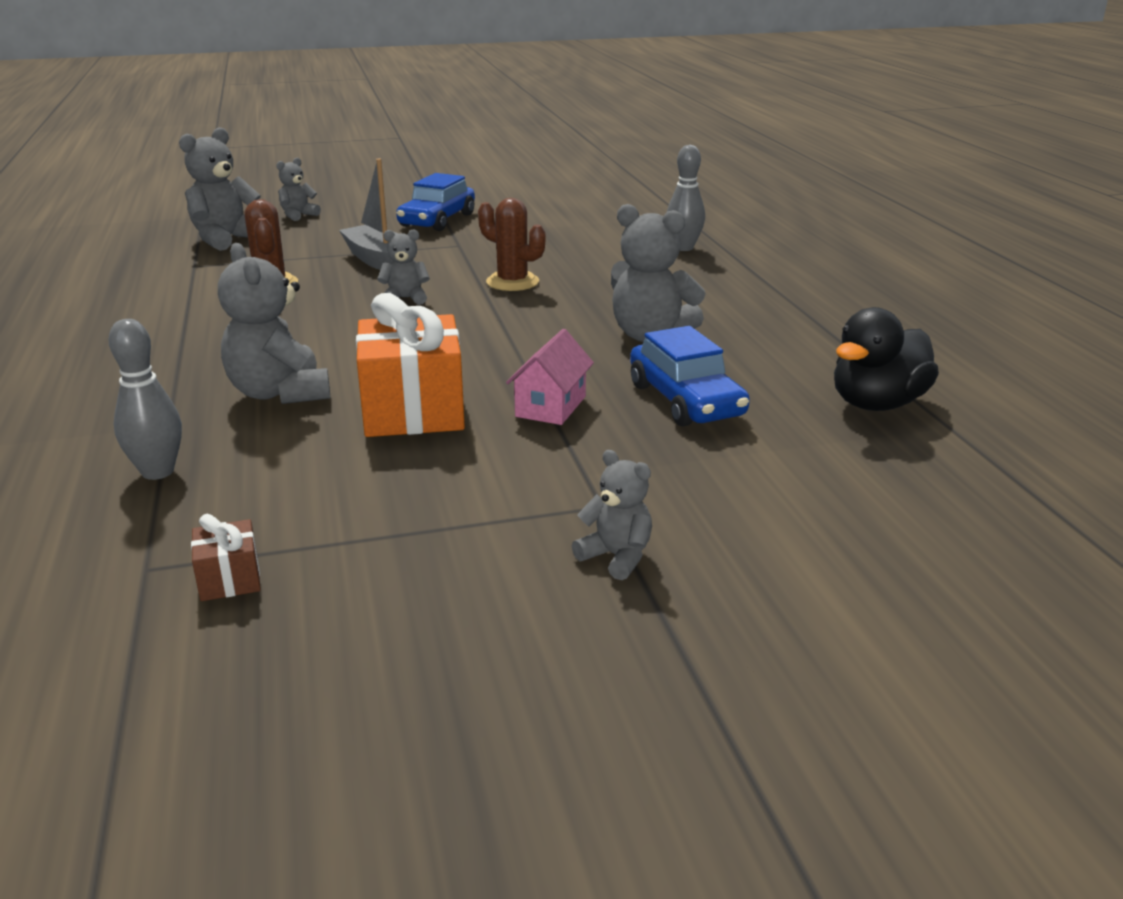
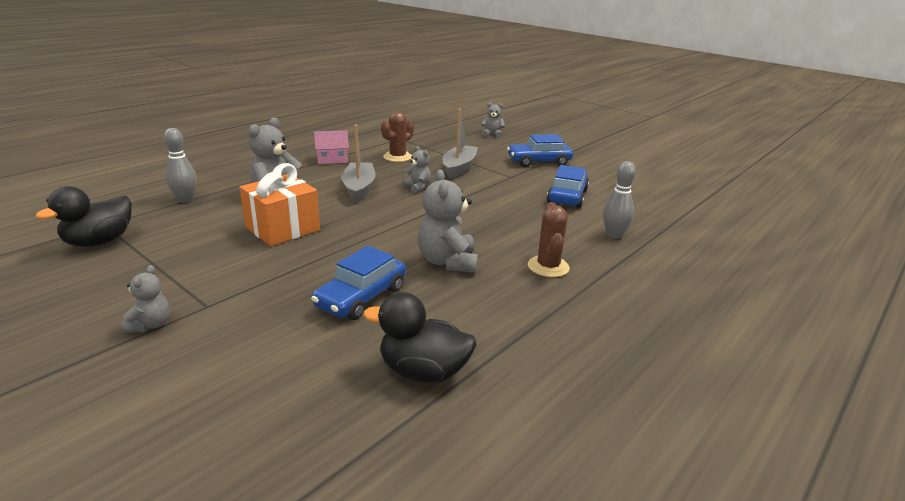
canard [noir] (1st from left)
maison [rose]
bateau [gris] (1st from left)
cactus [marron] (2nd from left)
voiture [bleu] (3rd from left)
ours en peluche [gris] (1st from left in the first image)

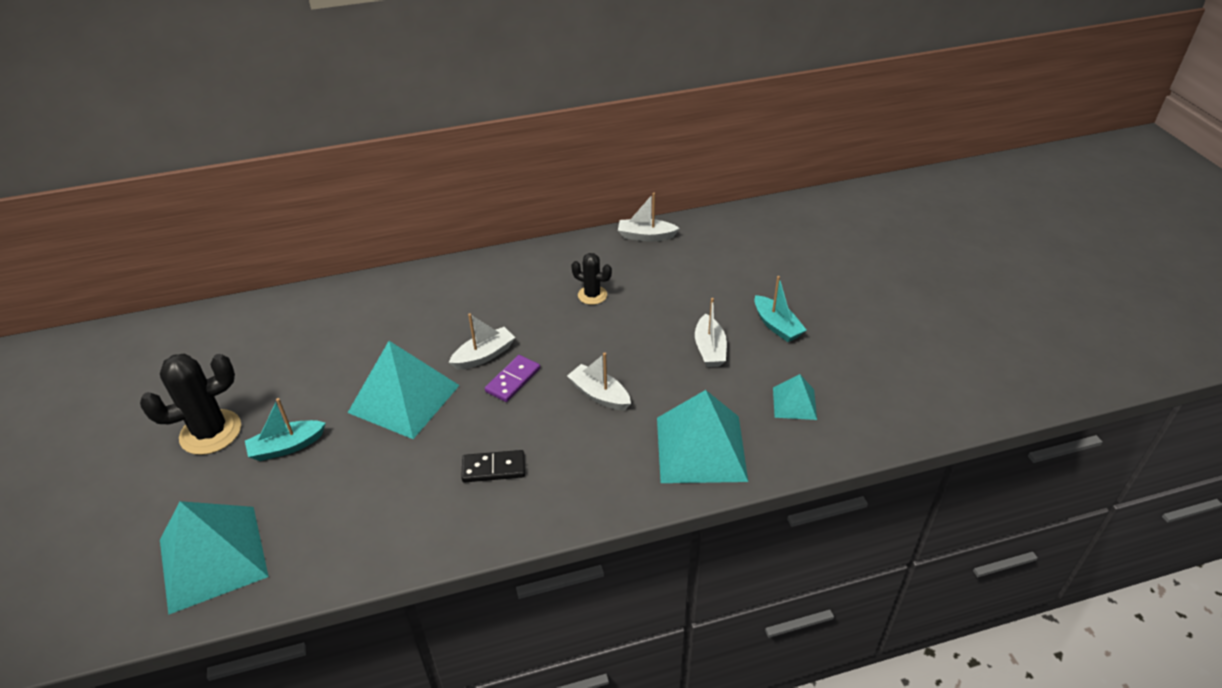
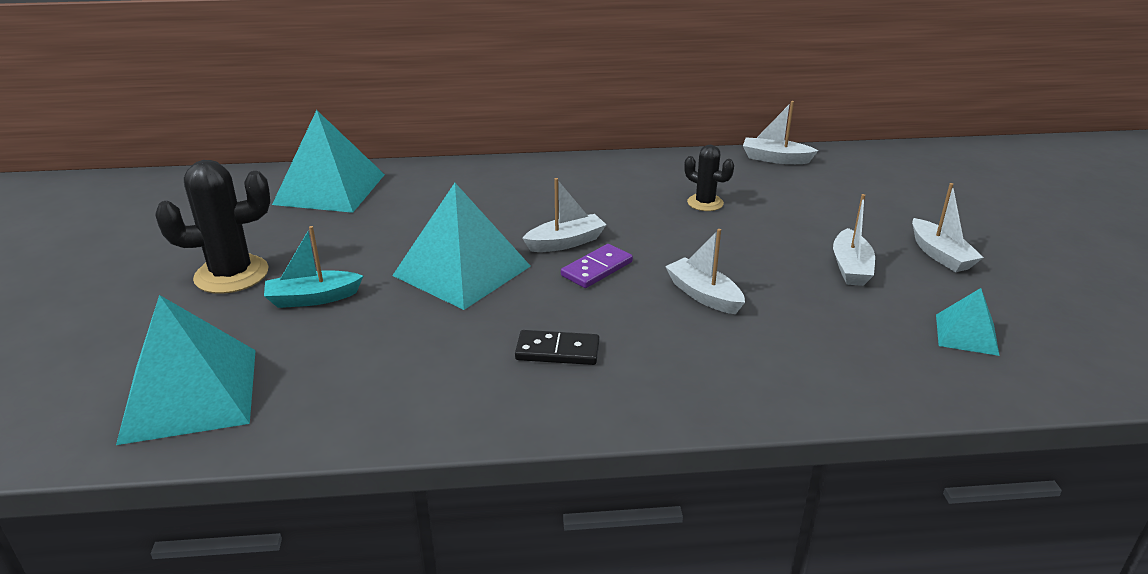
pyramide [turquoise] (2nd from left)
bateau [blanc] (5th from left)

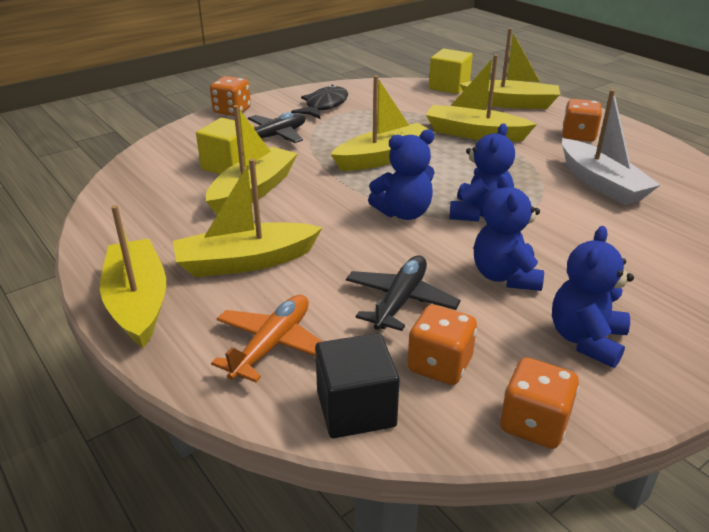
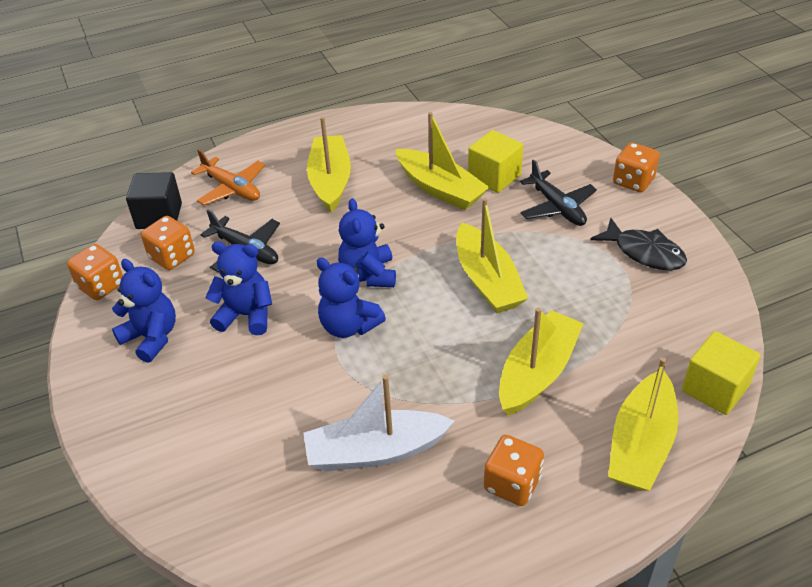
bateau [jaune] (1st from left in the first image)

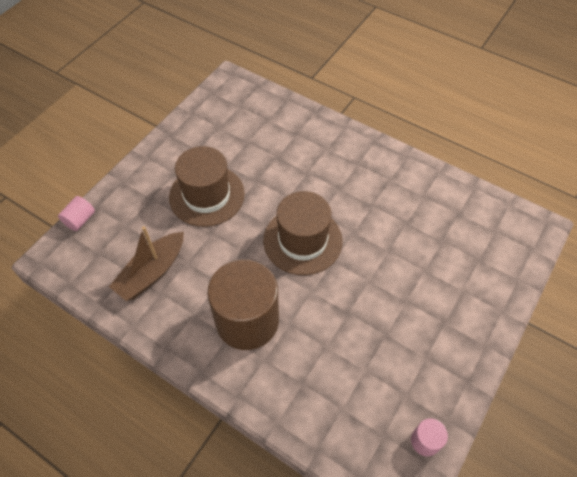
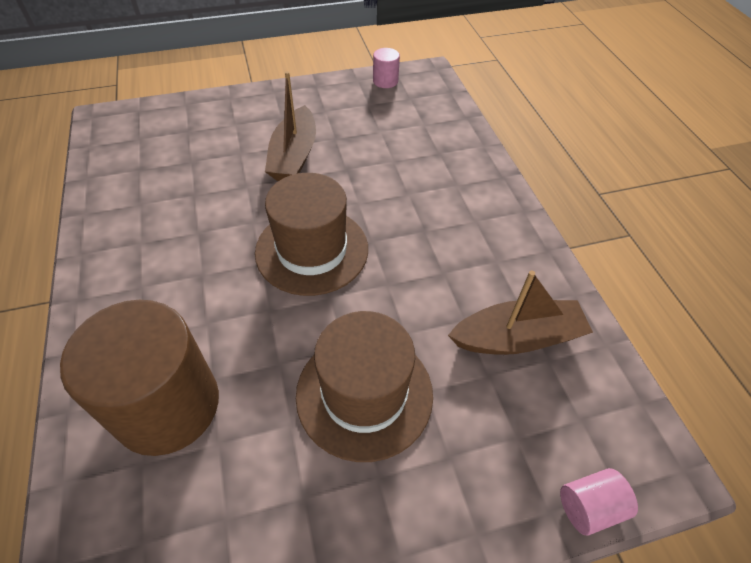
cylindre [marron]
bateau [marron] (1st from left)

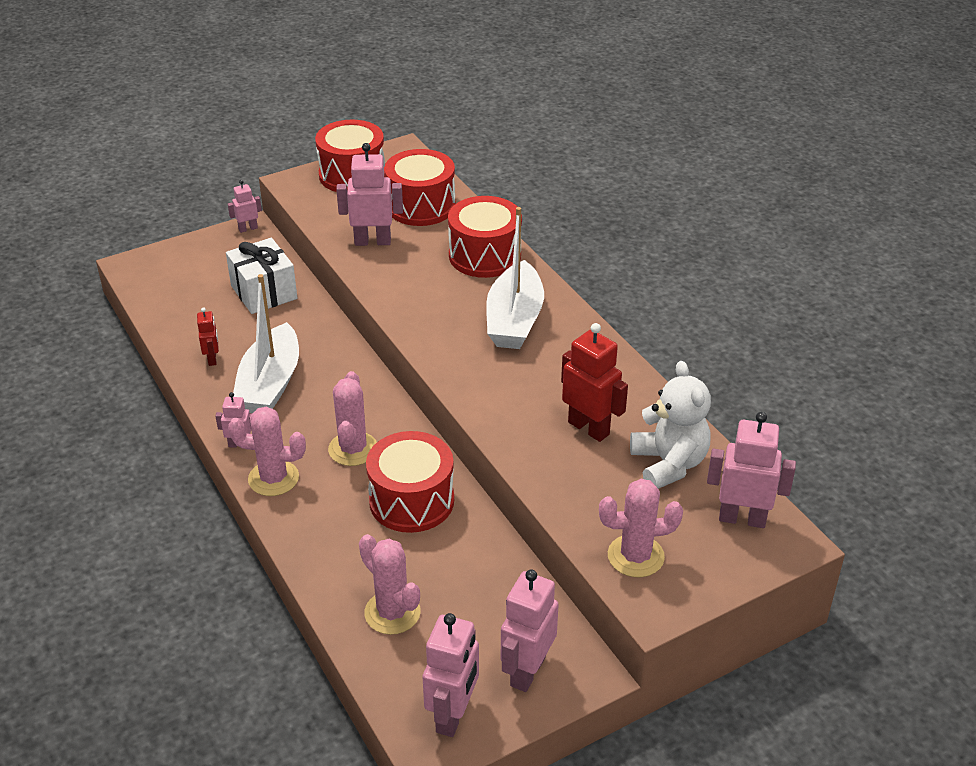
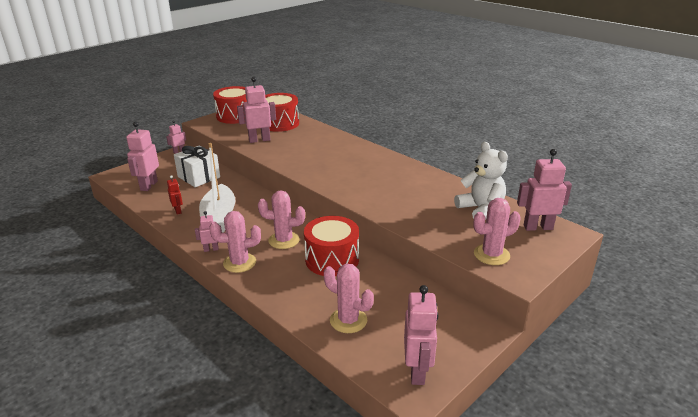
robot [rose] (1st from left)
cactus [rose] (2nd from left)
tambour [rouge] (4th from left in the first image)
bateau [blanc] (2nd from left in the first image)
robot [rouge] (2nd from left in the first image)

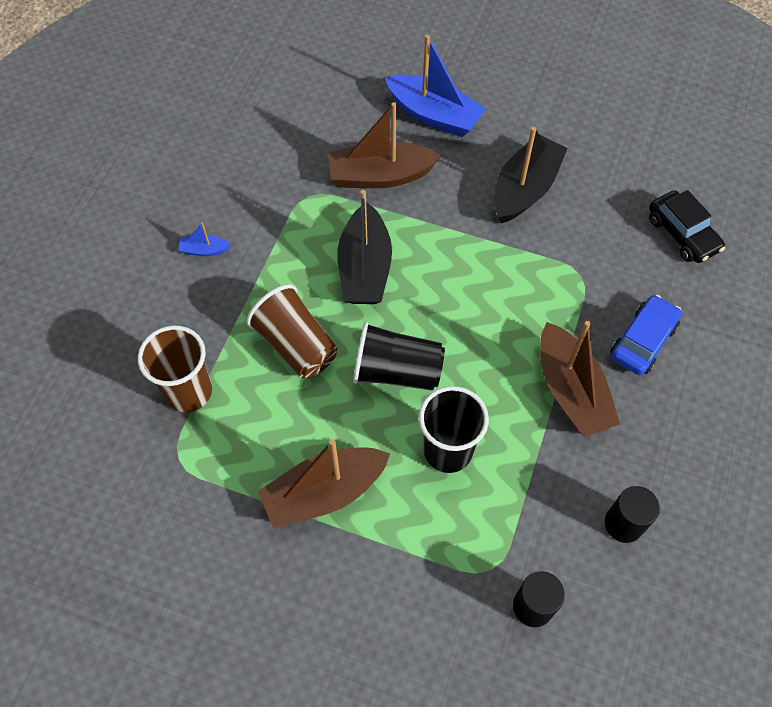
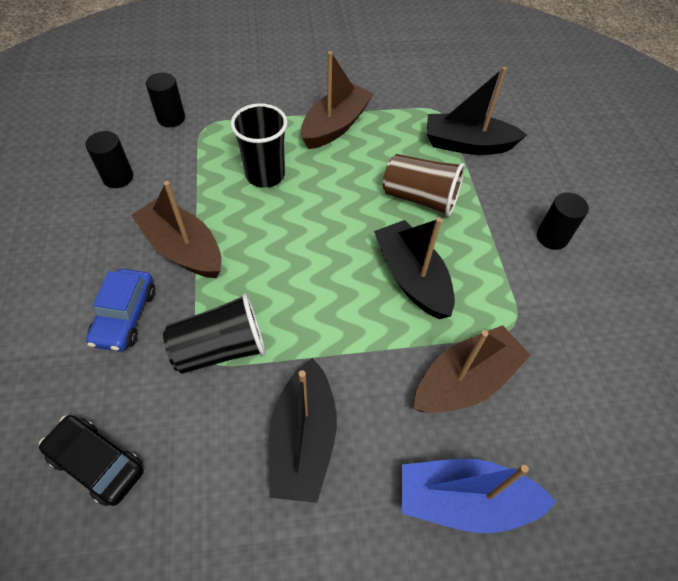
gobelet [noir] (1st from left)
bateau [noir] (3rd from left)
cylindre [noir] (3rd from left)

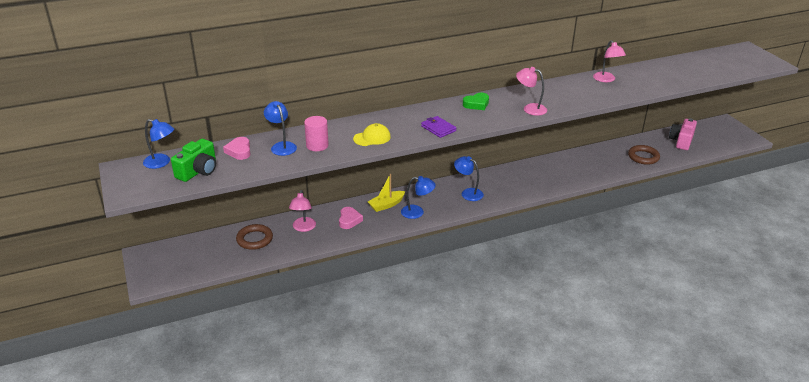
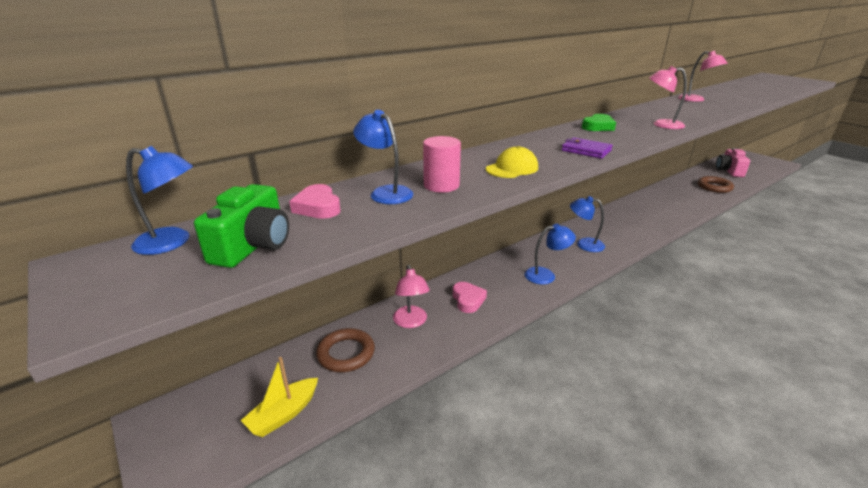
bateau [jaune]

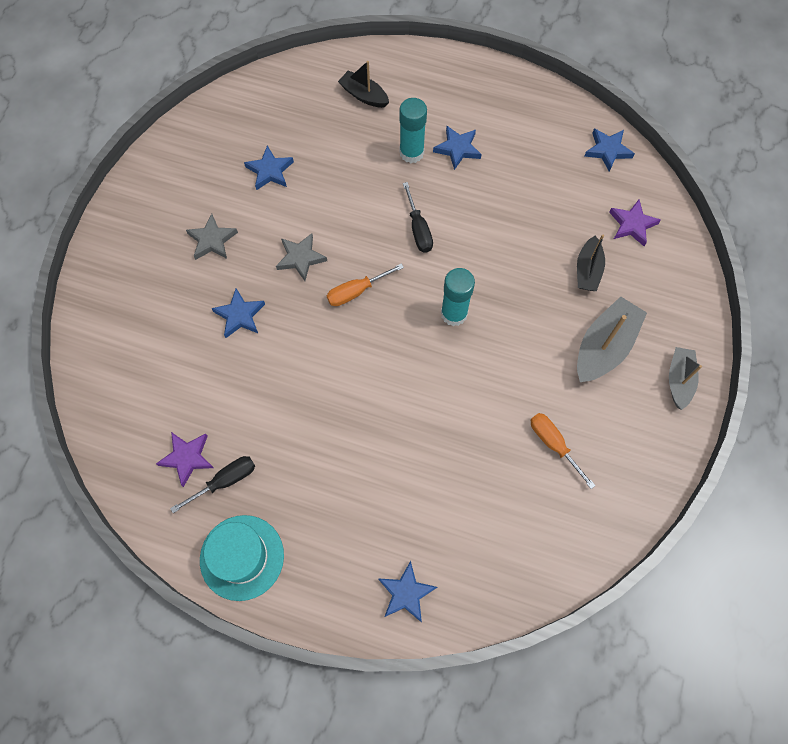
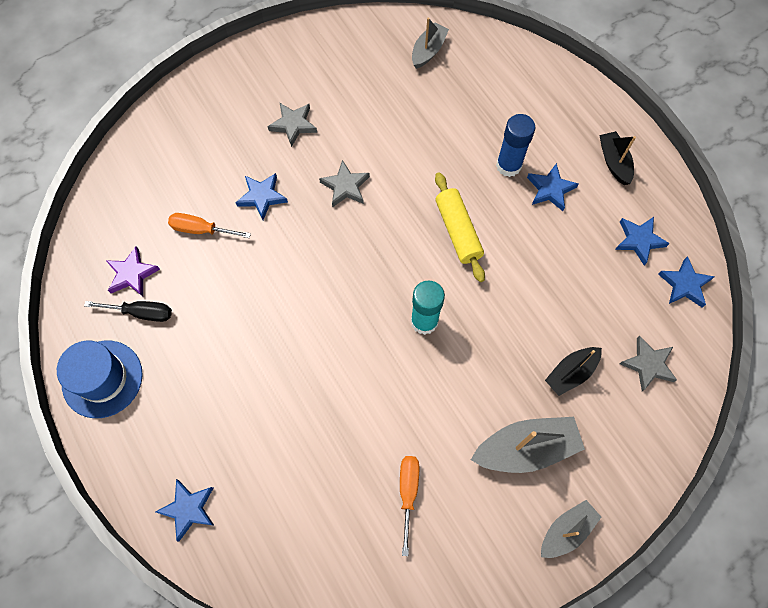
chapeau [bleu]
tournevis [orange] (1st from left)
bateau [gris] (1st from left)
rouleau à pâtisserie [jaune]
bâton de colle [bleu]
bateau [noir] (2nd from left)
étoile [bleu] (4th from left)
étoile [gris] (3rd from left)

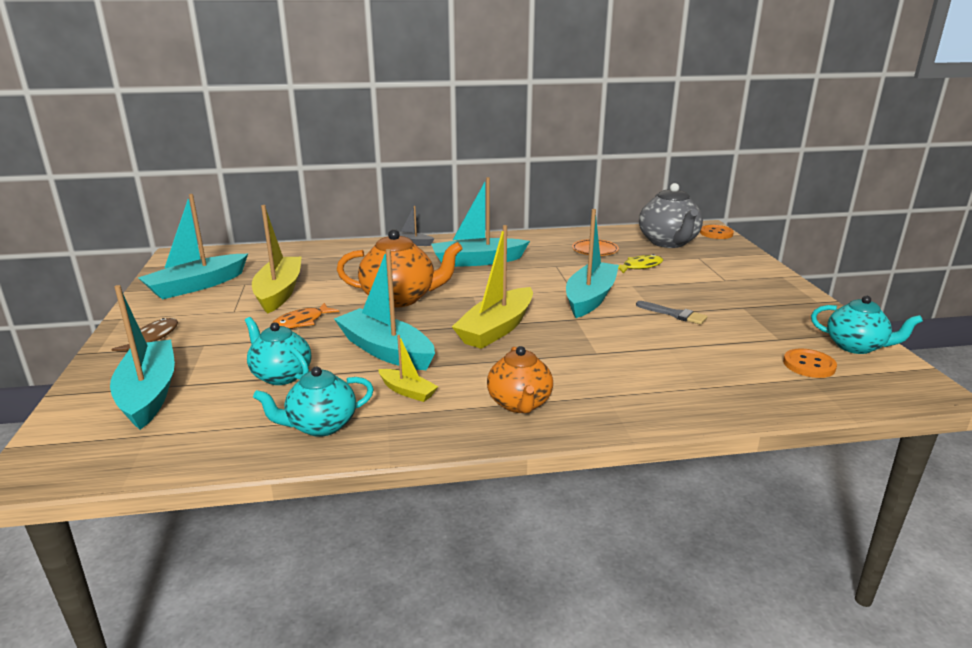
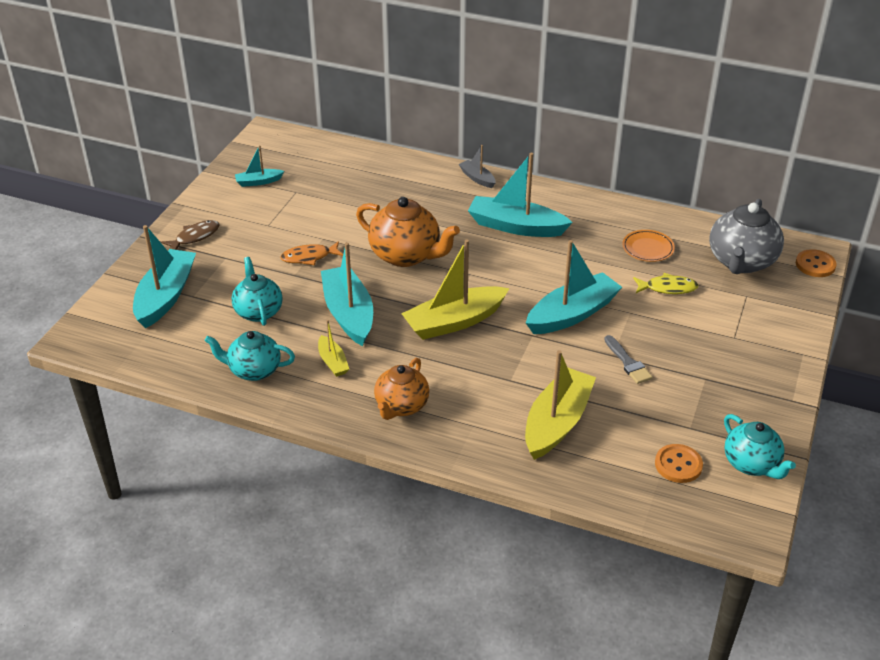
bateau [turquoise] (2nd from left)
bateau [jaune] (3rd from left)

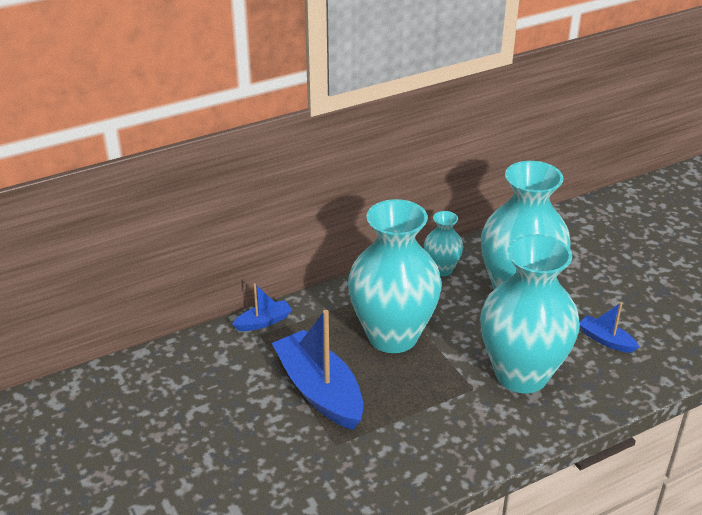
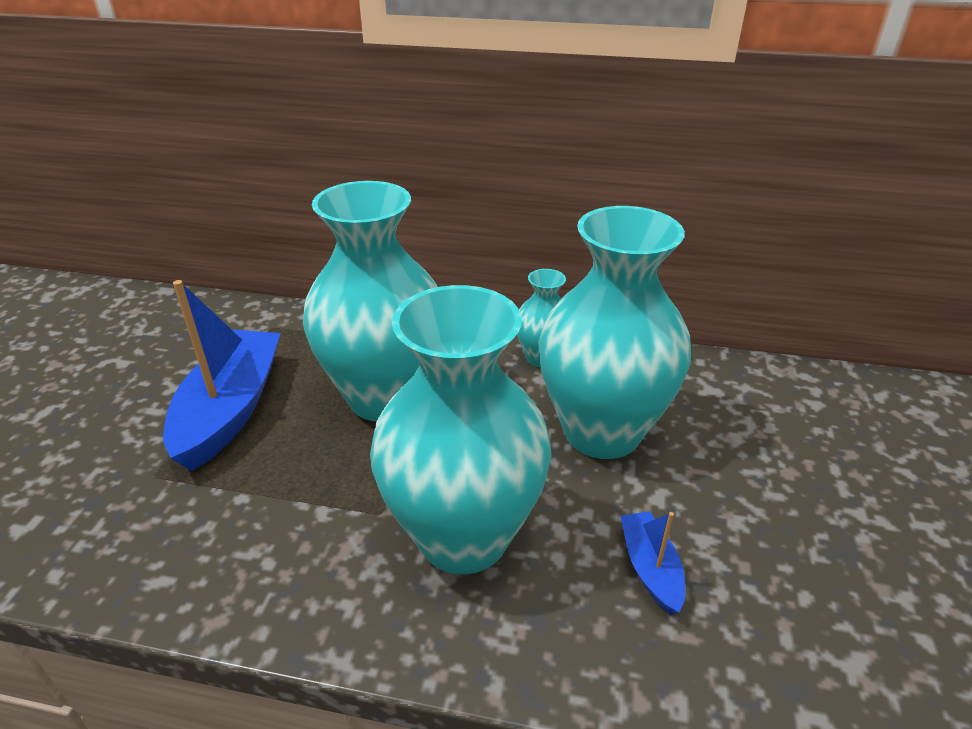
bateau [bleu] (1st from left in the first image)

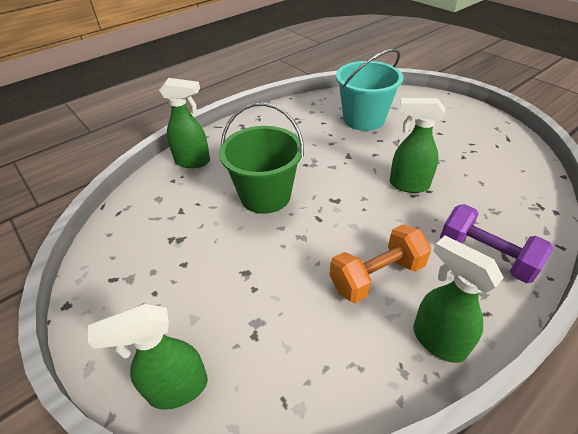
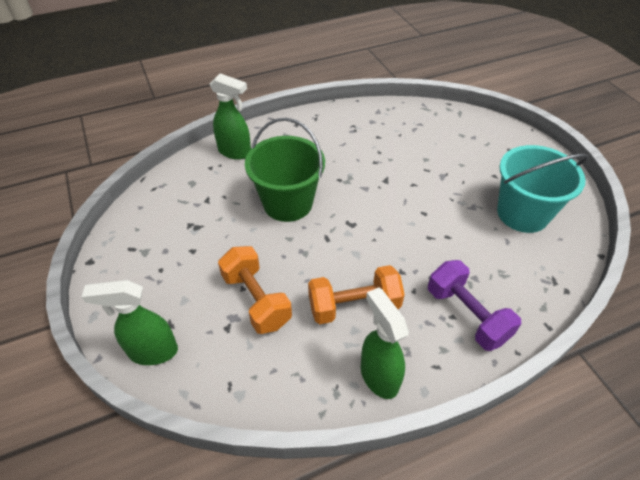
haltère [orange] (1st from left)
seau [turquoise]
vaporisateur [vert] (3rd from left in the first image)

